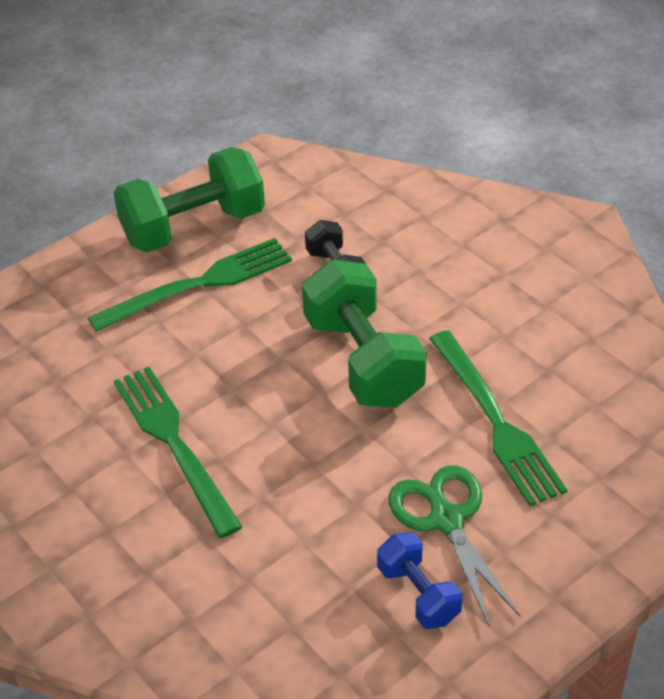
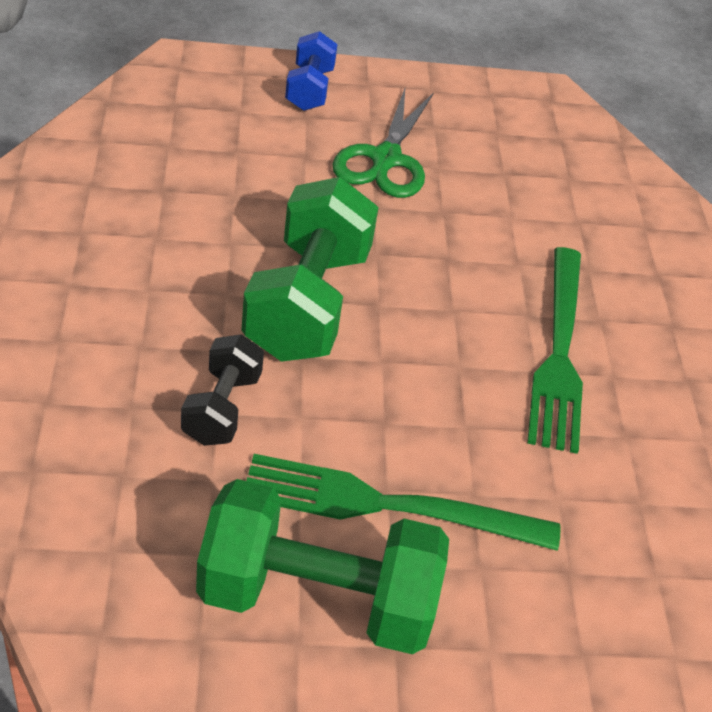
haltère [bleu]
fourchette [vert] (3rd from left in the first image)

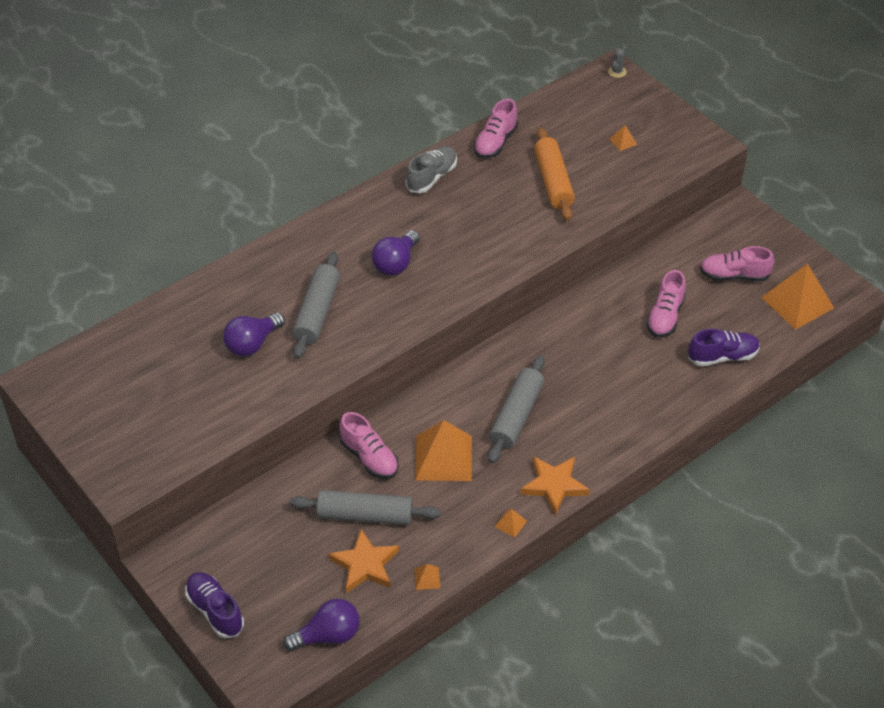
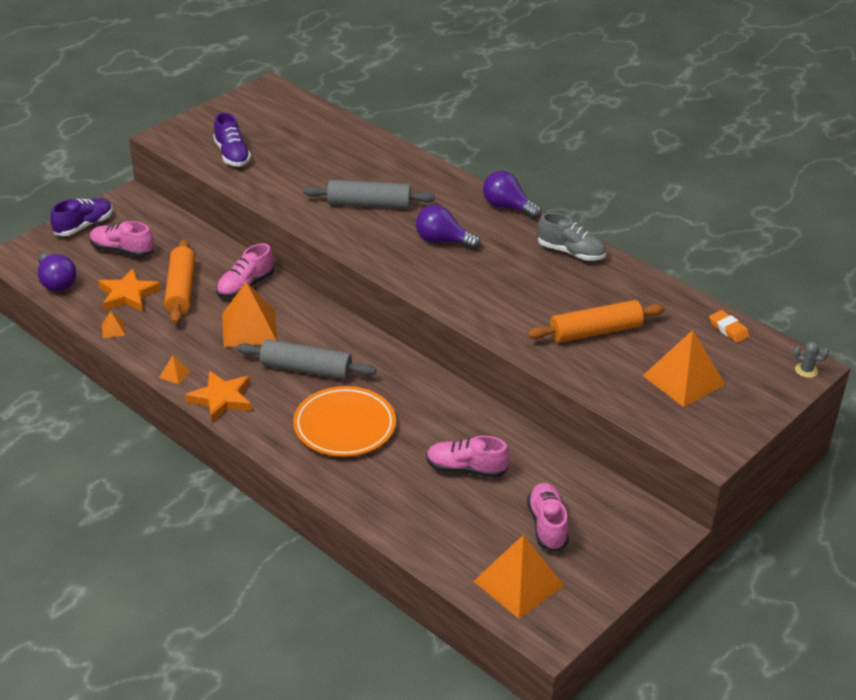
chaussure [rose] (1st from left)
rouleau à pâtisserie [orange] (1st from left)
chaussure [violet] (2nd from left)
assiette [orange]
ampoule [violet] (3rd from left)
pyramide [orange] (5th from left)
gomme [orange]

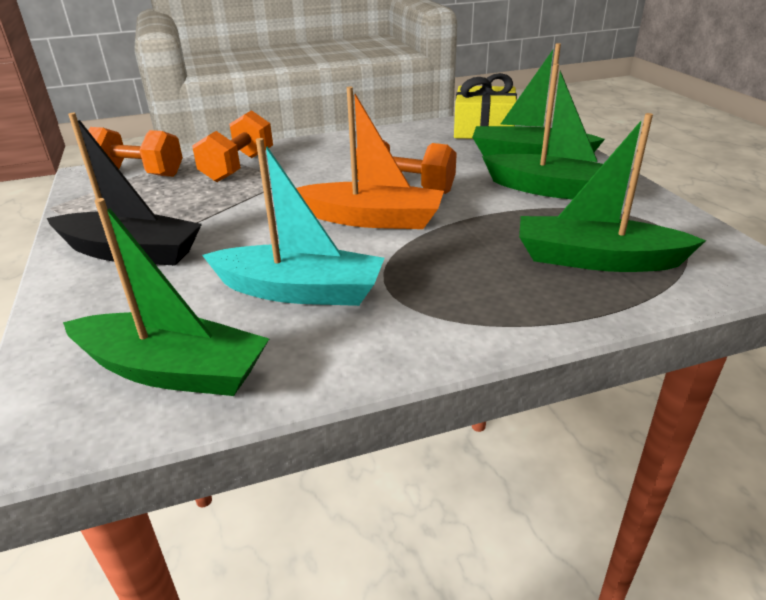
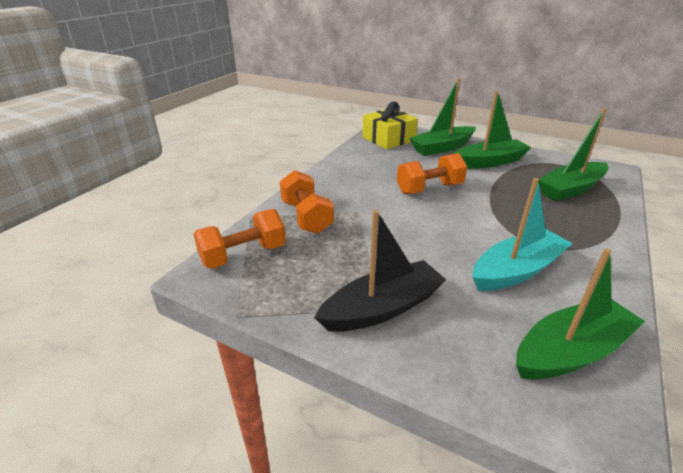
bateau [orange]

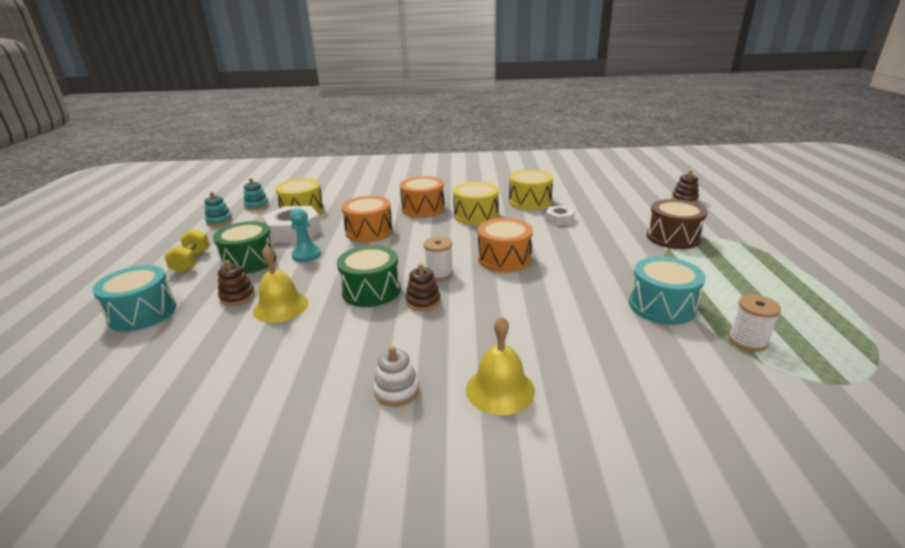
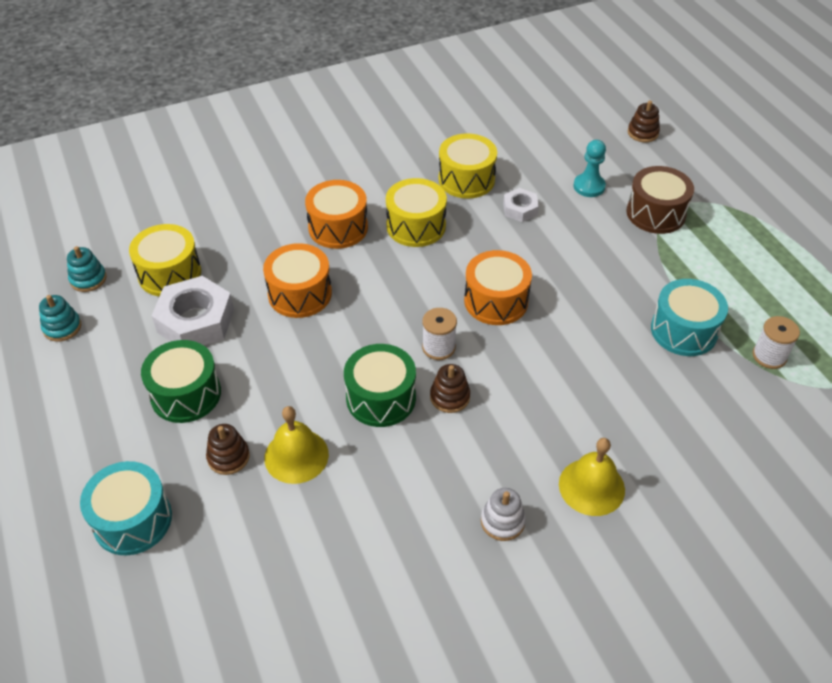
pion [turquoise]
haltère [jaune]

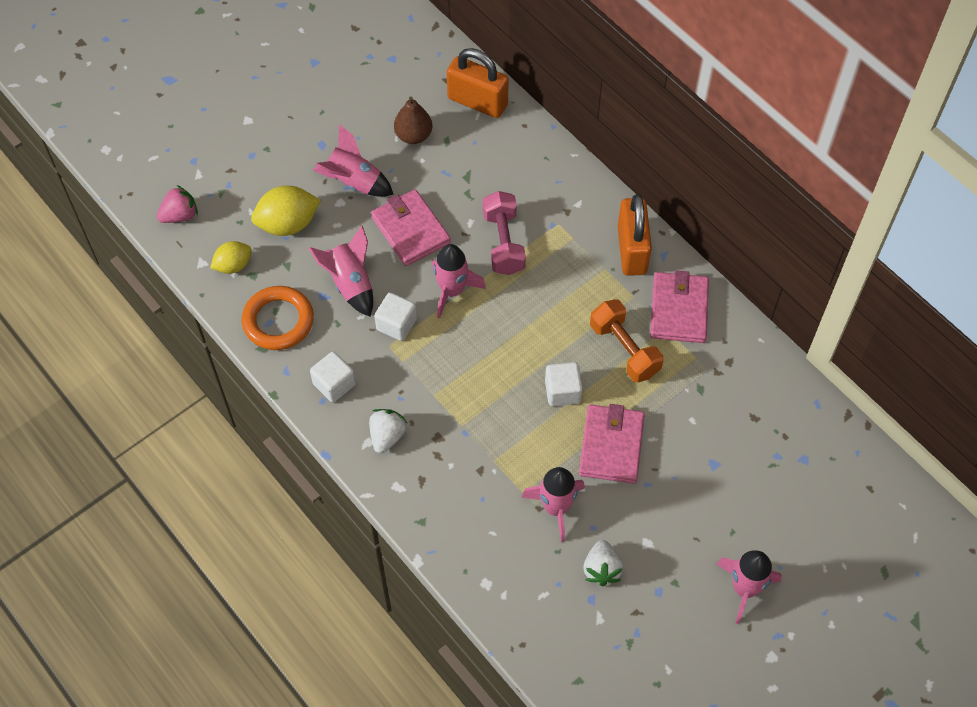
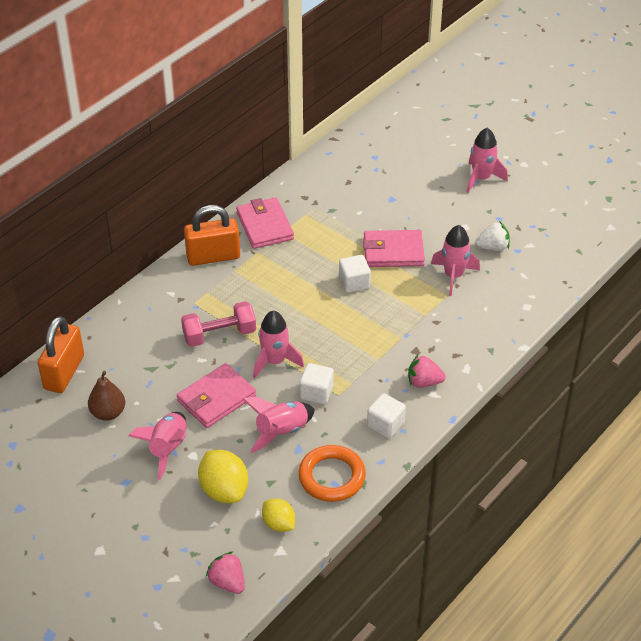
portefeuille [rose] (2nd from left)
fraise [rose] (2nd from left)
haltère [orange]

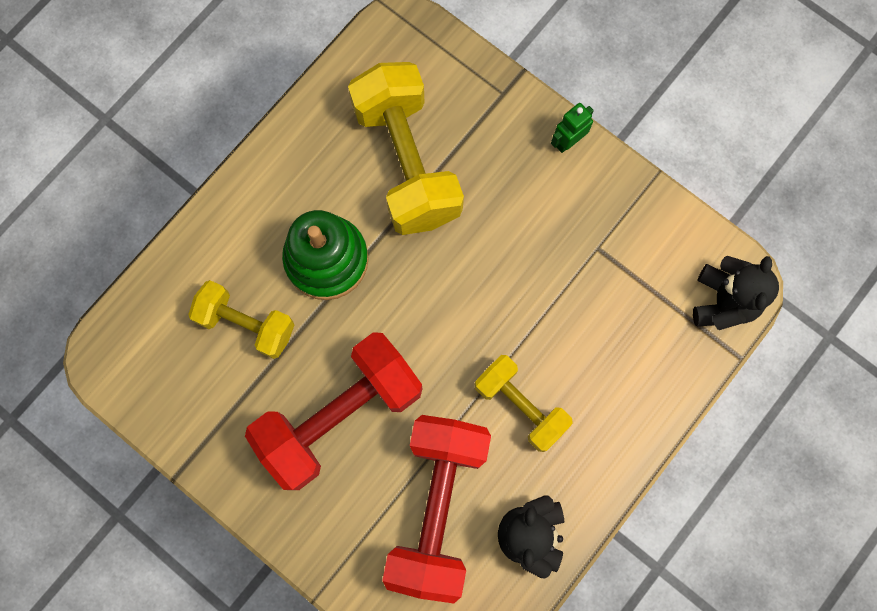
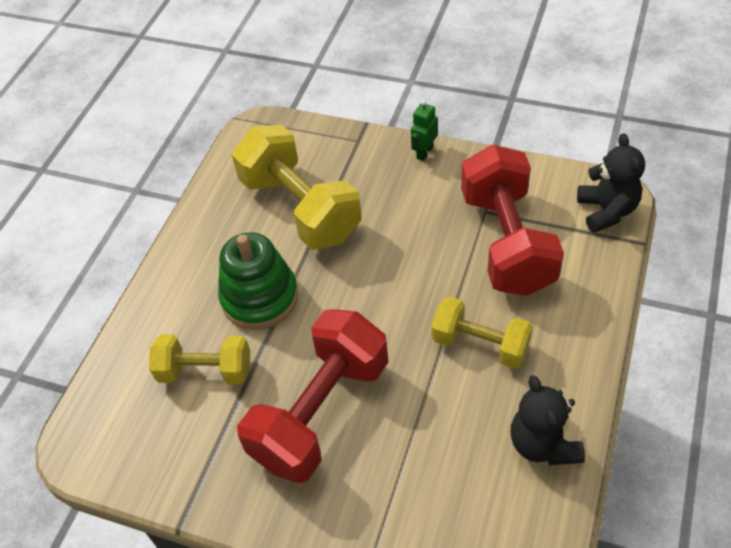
haltère [rouge] (2nd from left)

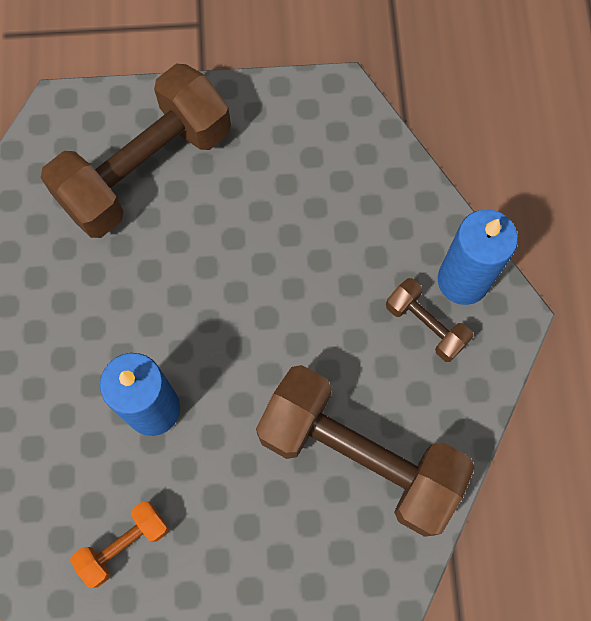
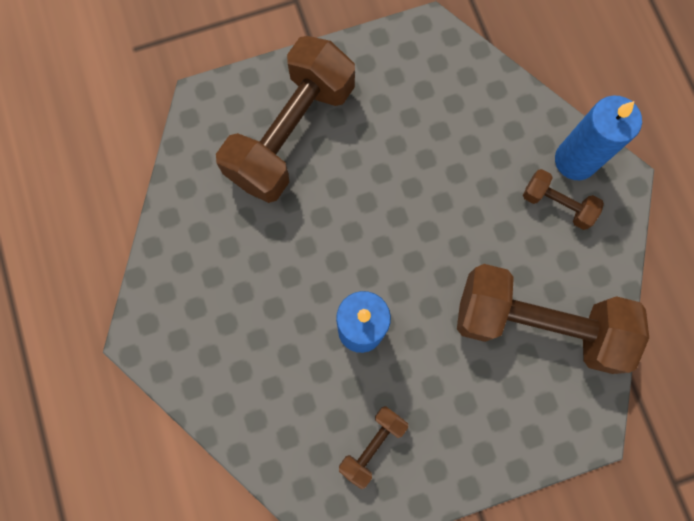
haltère [marron] (2nd from left)

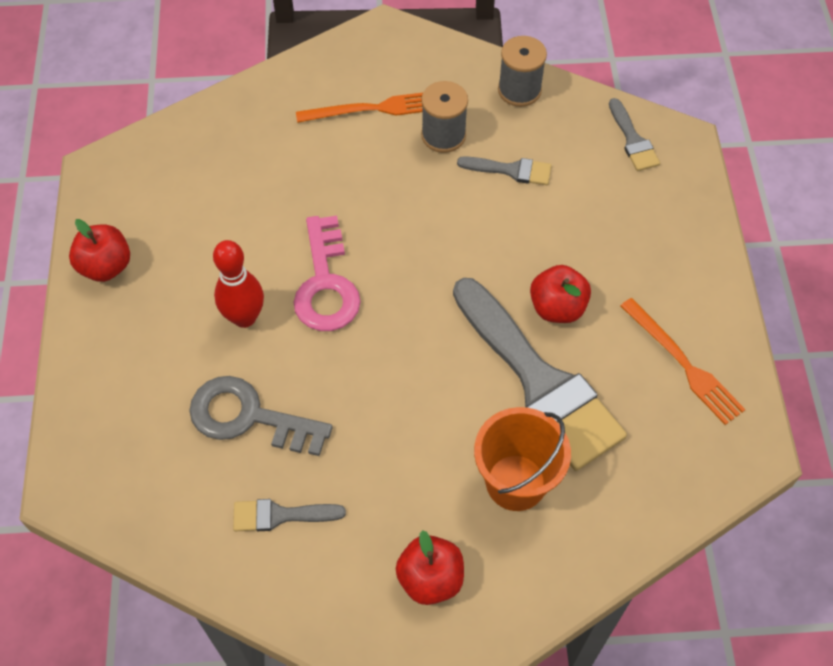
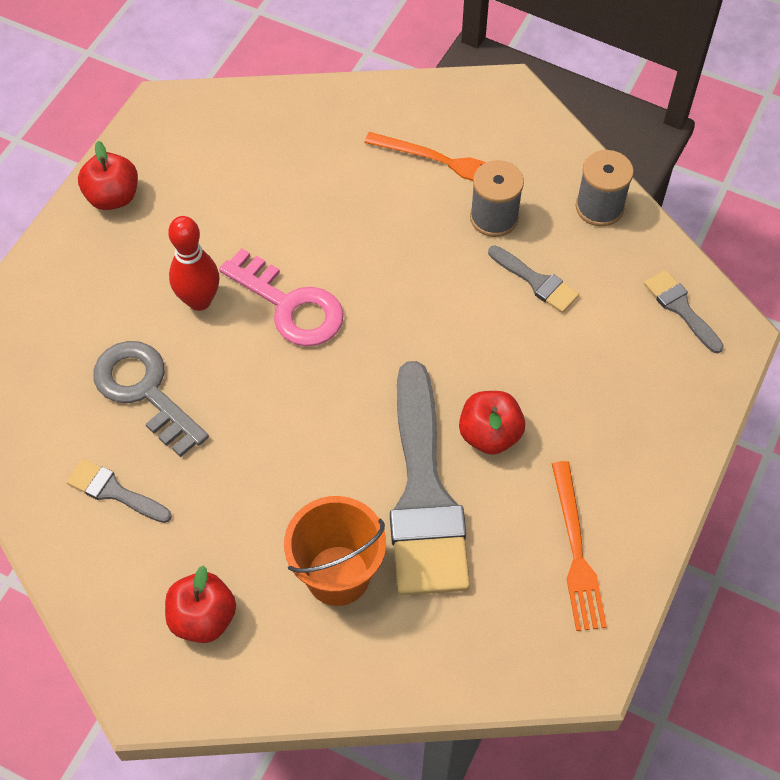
clé [rose]
pinceau [gris] (4th from left)

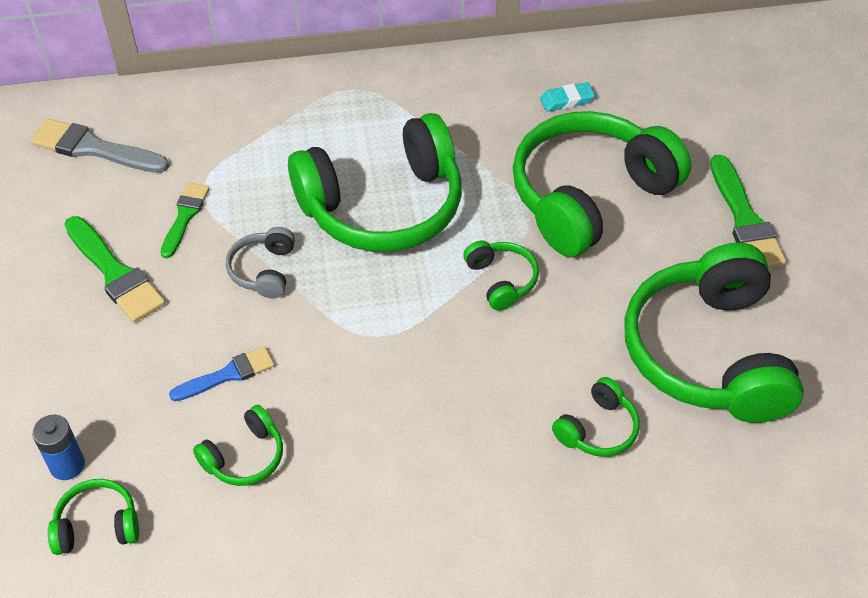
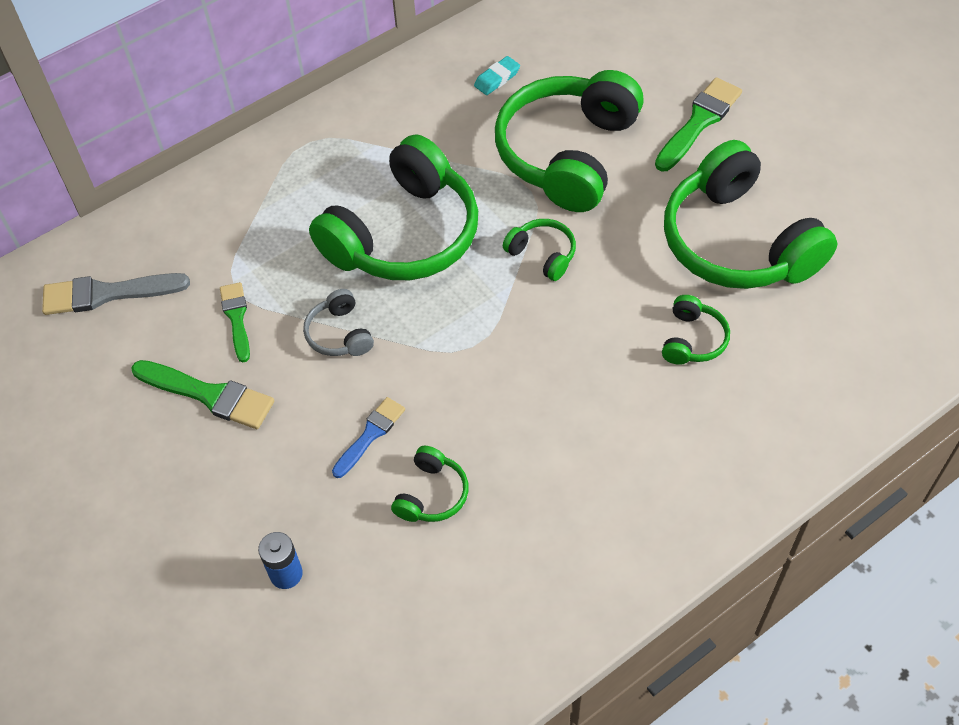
pinceau [vert] (3rd from left)
casque audio [vert] (1st from left in the first image)

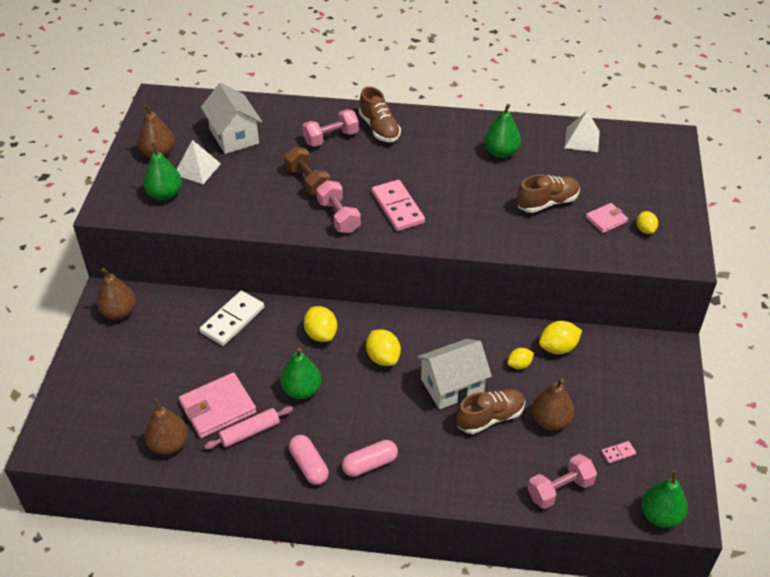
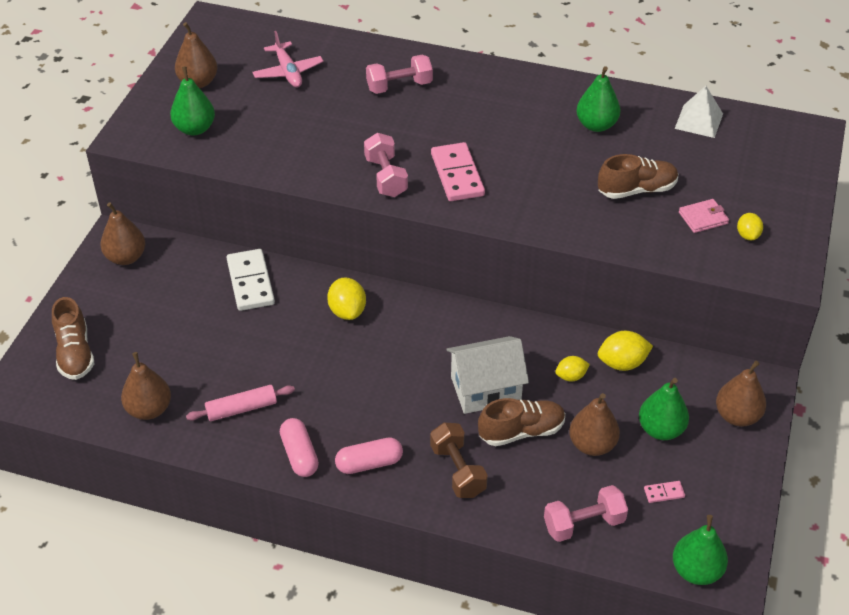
chaussure [marron] (1st from left)
domino [blanc]
avion [rose]
haltère [marron]
poire [vert] (3rd from left)
poire [marron] (5th from left)
pyramide [blanc] (1st from left in the first image)
portefeuille [rose] (1st from left in the first image)
citron [jaune] (2nd from left in the first image)

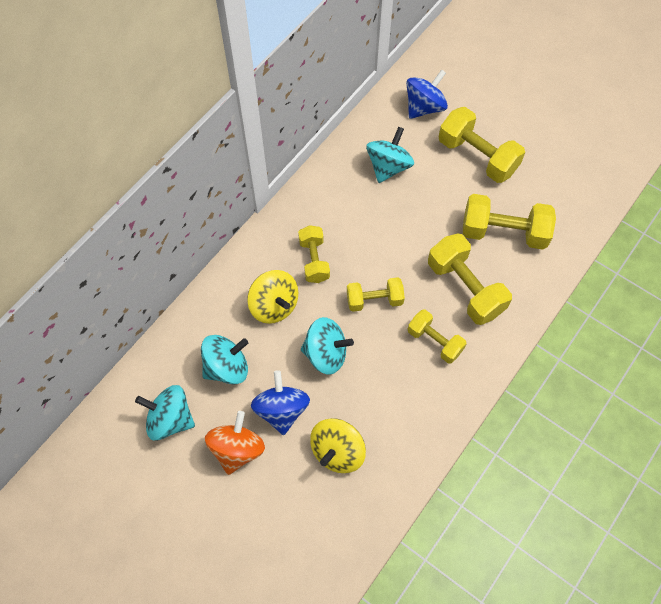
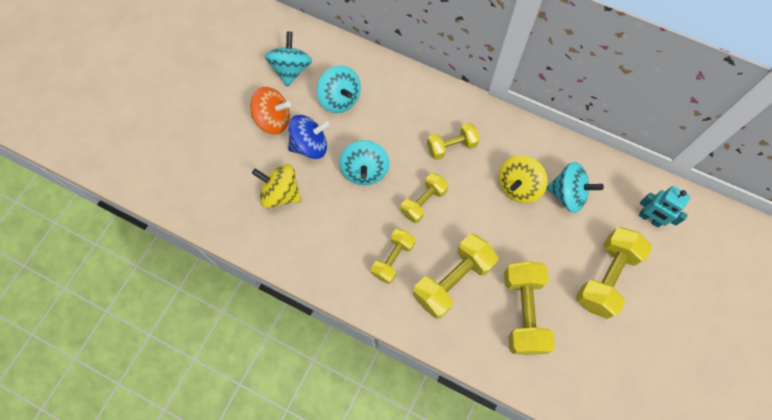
haltère [jaune] (2nd from left)
toupie [jaune] (2nd from left)
robot [turquoise]

